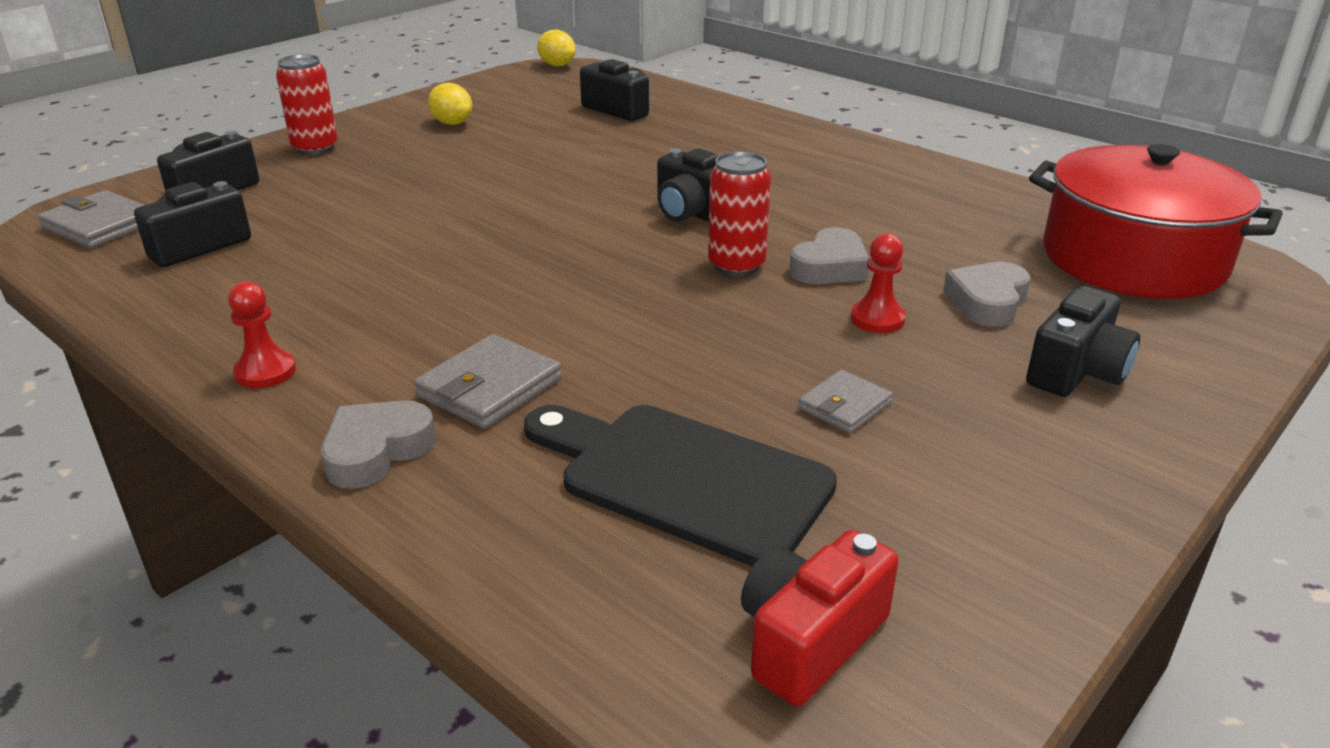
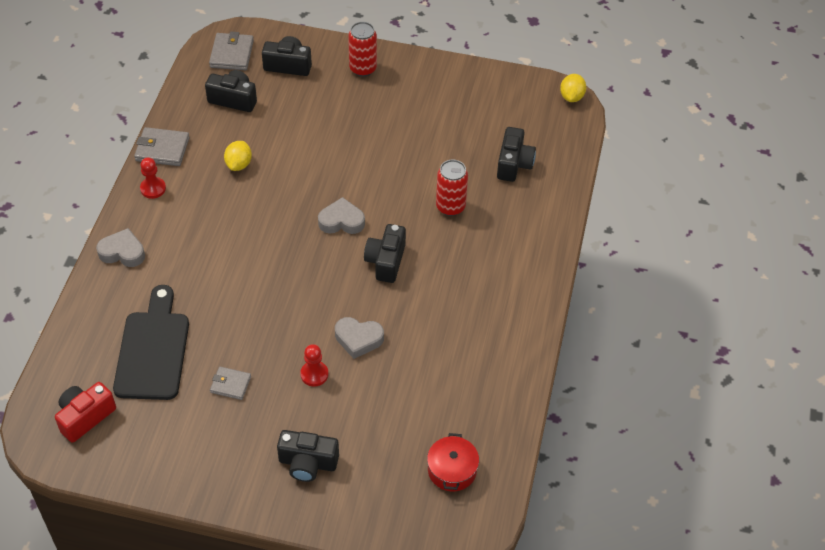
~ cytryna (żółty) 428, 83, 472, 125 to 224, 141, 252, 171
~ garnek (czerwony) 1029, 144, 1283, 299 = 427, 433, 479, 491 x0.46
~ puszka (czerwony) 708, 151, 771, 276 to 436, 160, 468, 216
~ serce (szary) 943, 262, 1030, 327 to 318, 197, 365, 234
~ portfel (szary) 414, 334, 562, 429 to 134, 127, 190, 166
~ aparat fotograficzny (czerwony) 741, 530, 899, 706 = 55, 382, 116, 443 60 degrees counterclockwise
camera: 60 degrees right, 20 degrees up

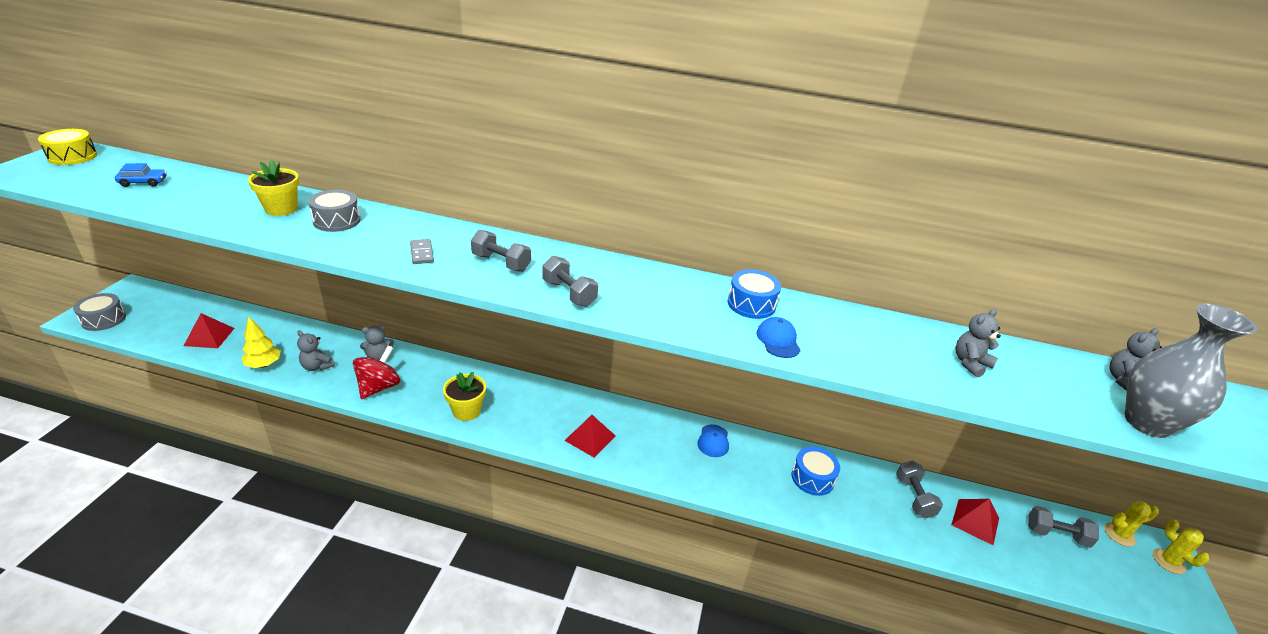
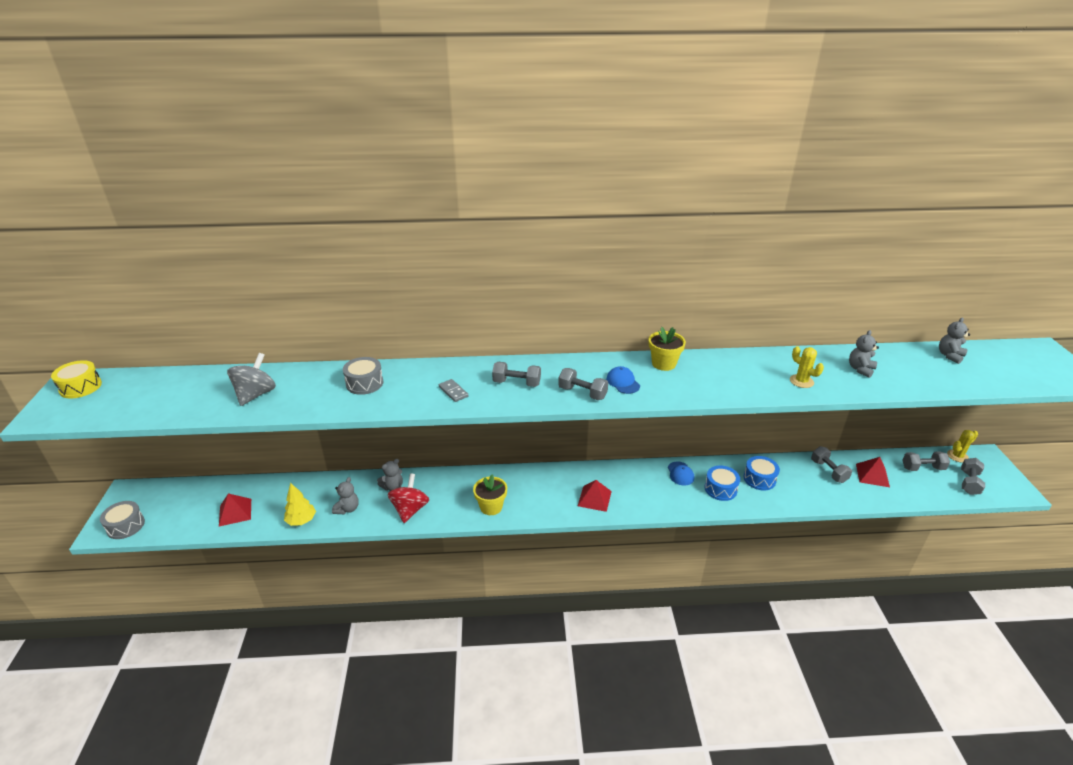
~ doniczka (żółty) 248, 160, 299, 216 to 649, 327, 686, 371
- samochód (niebieski) 115, 163, 167, 187
~ bęben (niebieski) 728, 269, 781, 319 to 704, 465, 740, 501
- wazon (szary) 1125, 304, 1257, 438
~ czapka (niebieski) 757, 317, 801, 358 to 606, 366, 640, 394
~ miś (szary) 297, 330, 335, 371 = 332, 477, 359, 514 90 degrees counterclockwise
~ kaktus (żółty) 1153, 520, 1209, 574 to 790, 346, 824, 388
+ bączek (szary) 227, 353, 276, 406
+ hantel (szary) 961, 458, 985, 495
camera: 15 degrees left, 0 degrees up

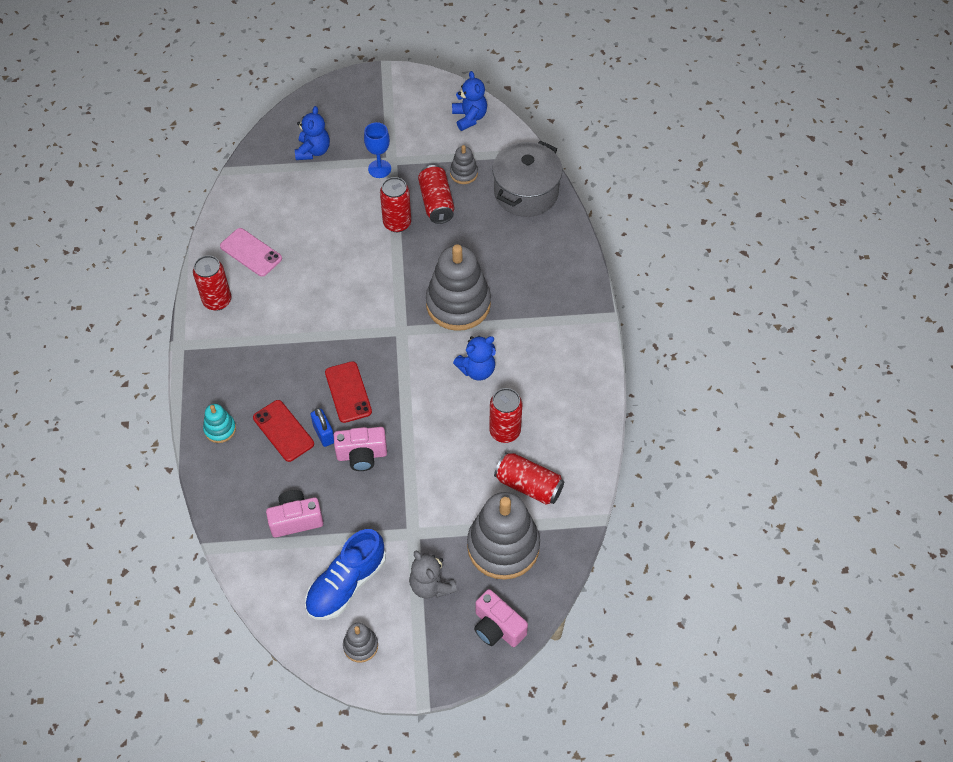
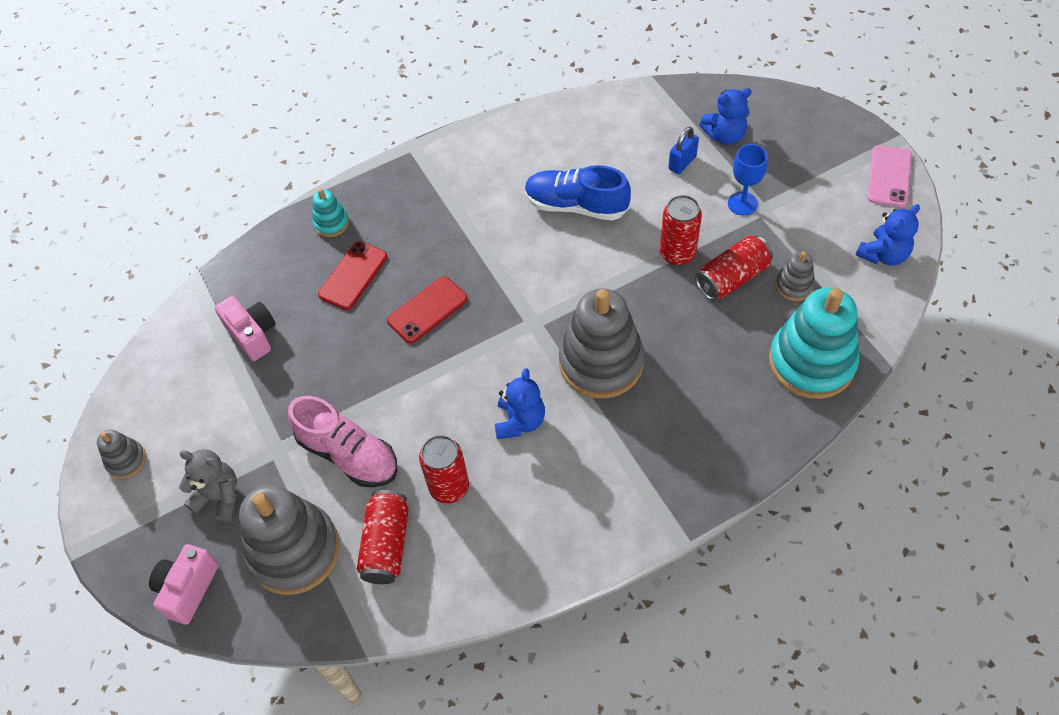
~ garnek (szary) 492, 140, 562, 217 to zabawka nakładanka (turkusowy) 769, 288, 859, 399
~ telefon (różowy) 220, 228, 282, 277 to 867, 145, 912, 207
- puszka (czerwony) 193, 255, 231, 311
~ miś (niebieski) 453, 336, 496, 381 = 495, 368, 545, 439 120 degrees counterclockwise
~ kłódka (niebieski) 311, 408, 334, 447 to 668, 127, 699, 174
- aparat fotograficzny (różowy) 334, 427, 387, 471
~ but (niebieski) 305, 529, 386, 620 to 525, 165, 631, 221
~ miś (szary) 409, 550, 457, 599 = 179, 449, 237, 521 75 degrees clockwise
+ but (różowy) 288, 396, 397, 487
camera: 70 degrees right, 0 degrees up

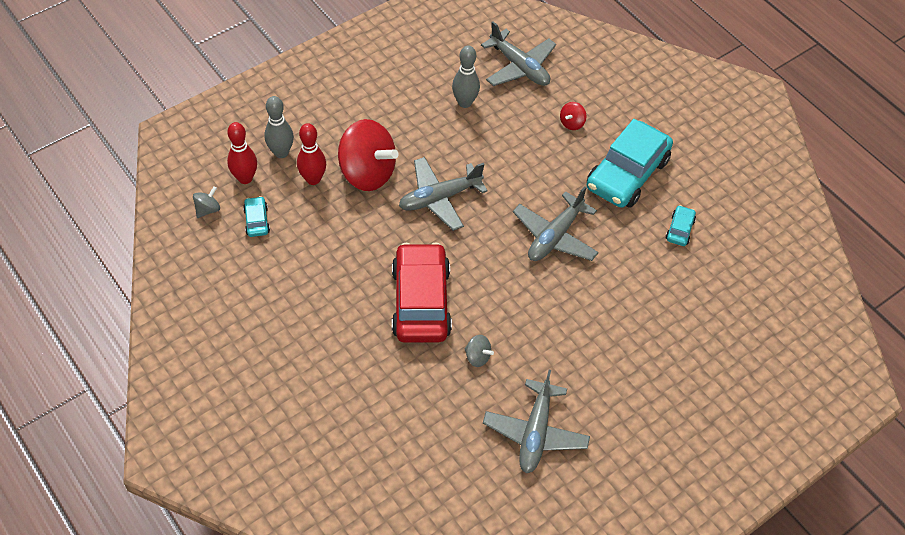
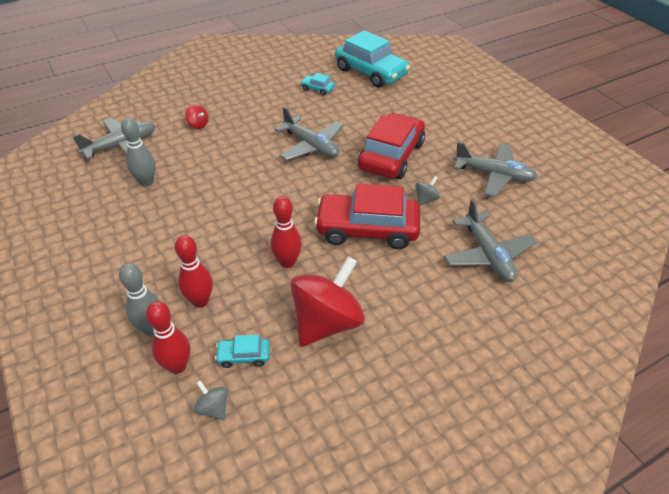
~ bączek (czerwony) 338, 119, 399, 191 to 291, 256, 365, 347
~ samochód (turkusowy) 587, 119, 673, 208 to 335, 30, 410, 88
~ samolot (szary) 399, 157, 488, 231 to 444, 199, 537, 282
+ samochód (czerwony) 358, 113, 425, 179
+ kręgiel (czerwony) 271, 196, 302, 268
camera: 80 degrees left, 10 degrees down

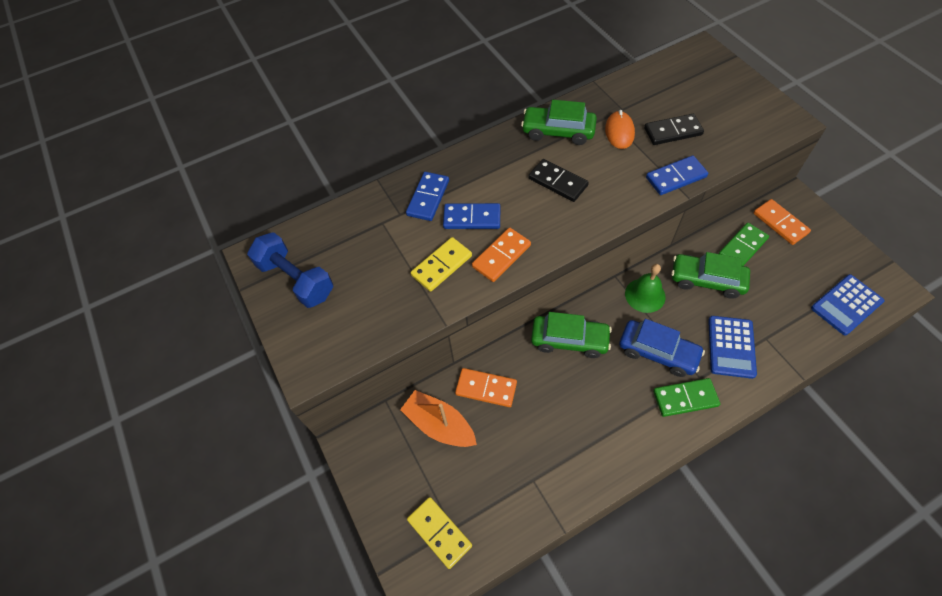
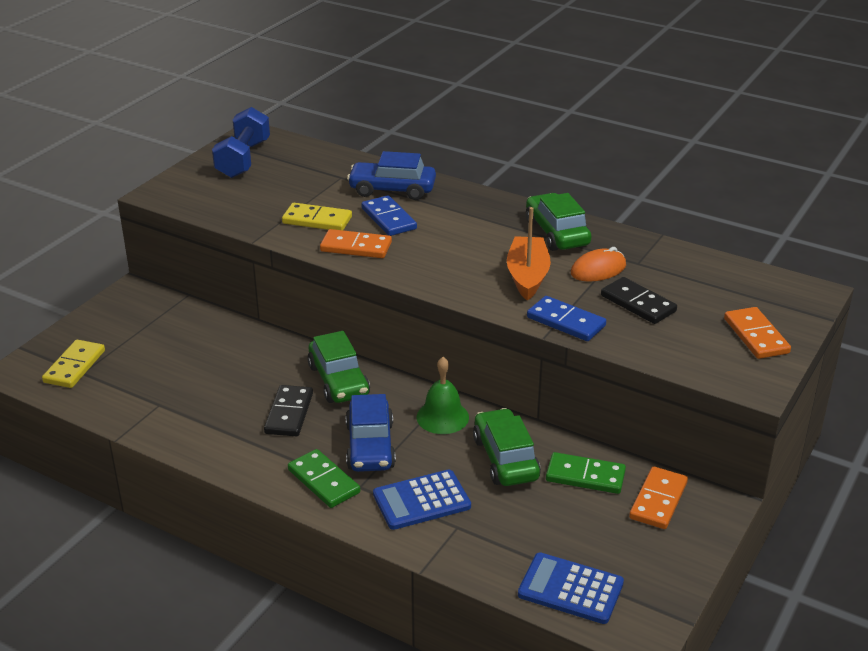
~ kostka domina (czarny) 528, 159, 589, 202 to 264, 385, 313, 436
~ kostka domina (niebieski) 406, 172, 449, 221 to samochód (niebieski) 347, 151, 436, 200
~ kostka domina (pomarańczowy) 455, 368, 517, 407 to 724, 307, 791, 359
~ łódka (pomarańczowy) 400, 390, 477, 447 to 507, 207, 551, 301
camera: 55 degrees right, 25 degrees down

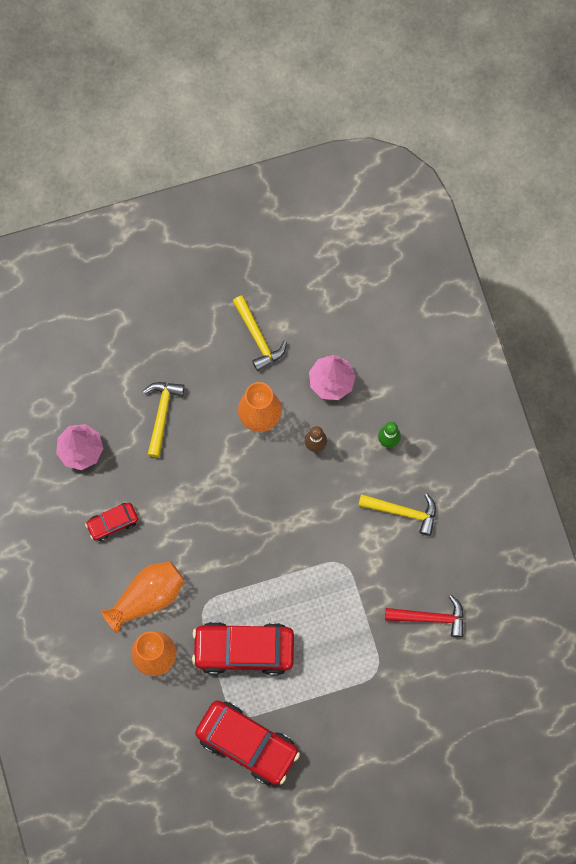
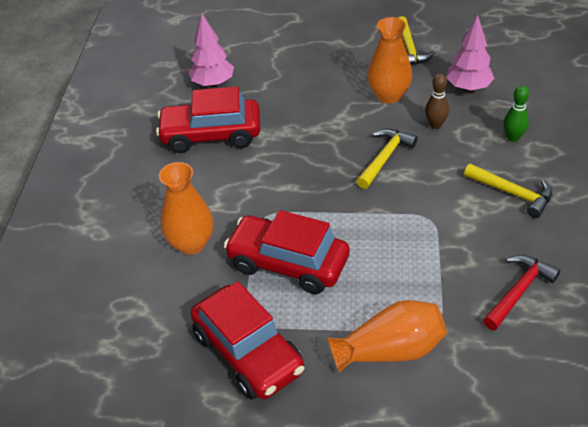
~ młotek (żółty) 143, 382, 185, 458 to 356, 129, 417, 189
~ samochód (czerwony) 85, 503, 138, 541 = 156, 86, 260, 153 x1.95
~ wazon (pomarańczowy) 101, 561, 185, 633 to 327, 300, 447, 372
~ młotek (czerwony) 385, 595, 464, 637 = 483, 255, 560, 330 75 degrees counterclockwise
camera: 25 degrees right, 30 degrees down

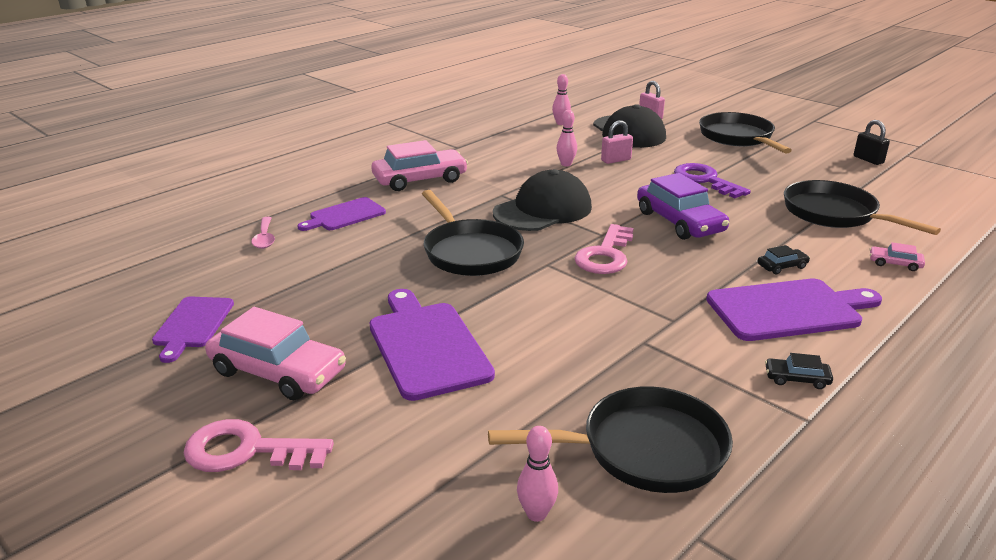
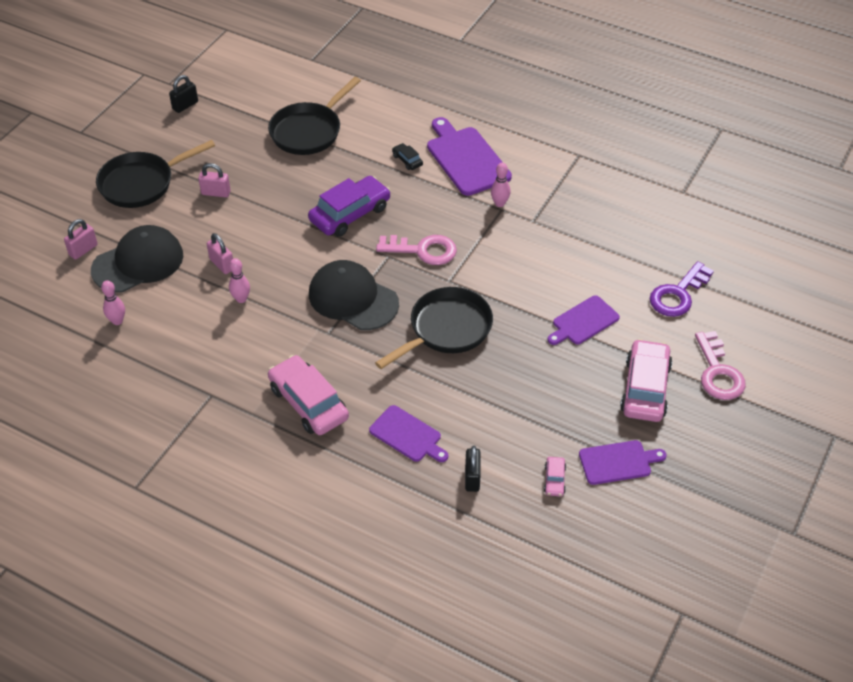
~ klucz (fioletowy) 674, 163, 751, 198 to 649, 261, 714, 317
~ łyżka (różowy) 251, 217, 275, 249 to kłódka (czarny) 465, 446, 481, 492
~ samochód (różowy) 870, 242, 925, 271 to 544, 457, 566, 497
~ deska do krojenia (fioletowy) 369, 289, 495, 401 = 548, 295, 620, 345 x0.62
- samochód (czarny) 765, 353, 833, 389
- patelnia (czarny) 488, 386, 733, 493
~ kręgiel (różowy) 517, 426, 558, 522 to 491, 163, 510, 207
+ kłódka (różowy) 198, 163, 231, 197
camera: 105 degrees left, 20 degrees up

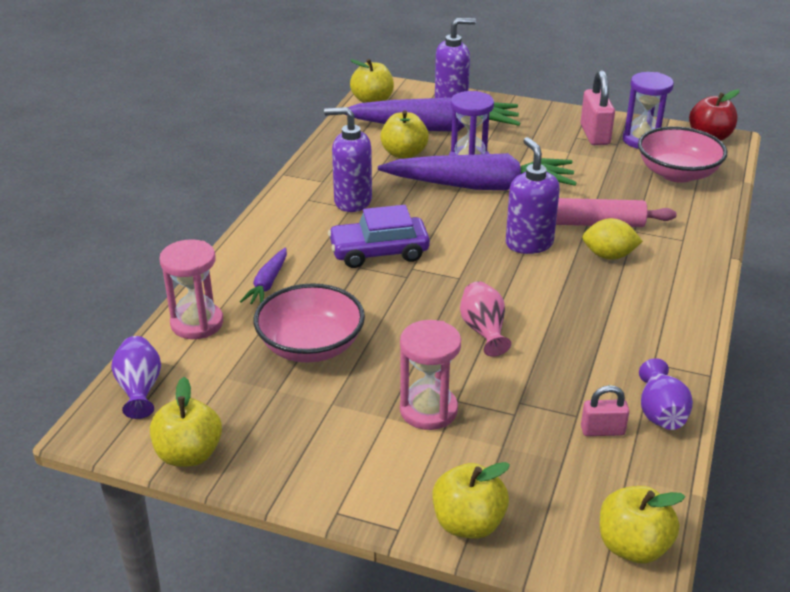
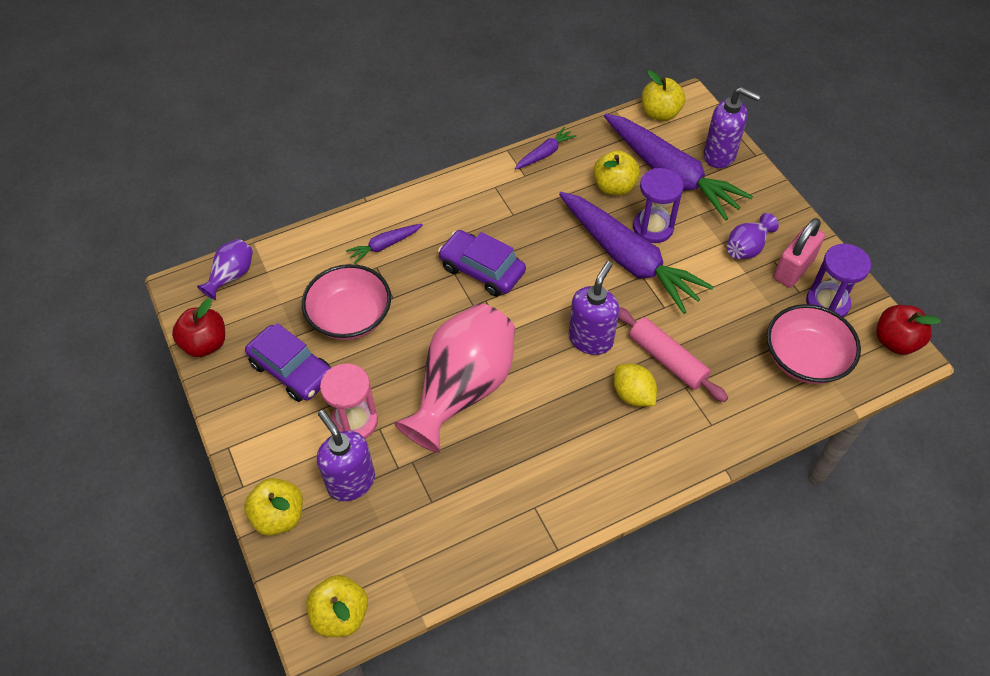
~ dozownik mydła (fioletowy) 324, 107, 372, 212 to 317, 410, 375, 501
- klepsydra (różowy) 159, 239, 223, 339
~ wazon (różowy) 460, 281, 511, 356 = 394, 303, 515, 453 x2.15
~ wazon (fioletowy) 639, 358, 693, 430 to 727, 213, 779, 259
~ jabłko (żółty) 150, 377, 222, 467 to jabłko (czerwony) 172, 298, 225, 357
- kłódka (różowy) 581, 385, 629, 436
+ marchewka (fioletowy) 515, 127, 577, 170
+ samochód (fioletowy) 245, 323, 331, 402
camera: 45 degrees right, 20 degrees up

